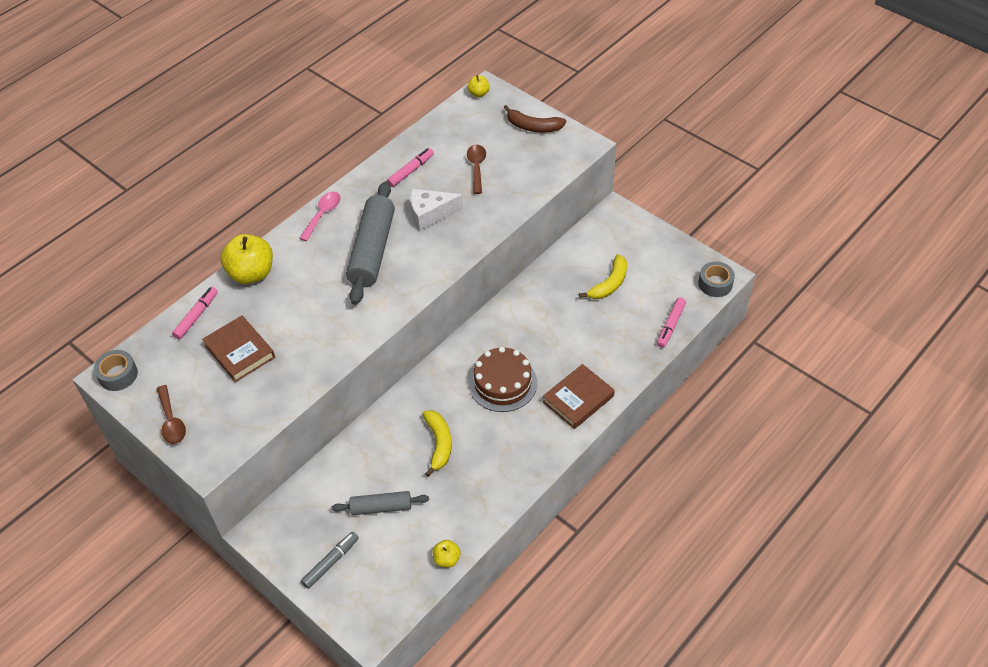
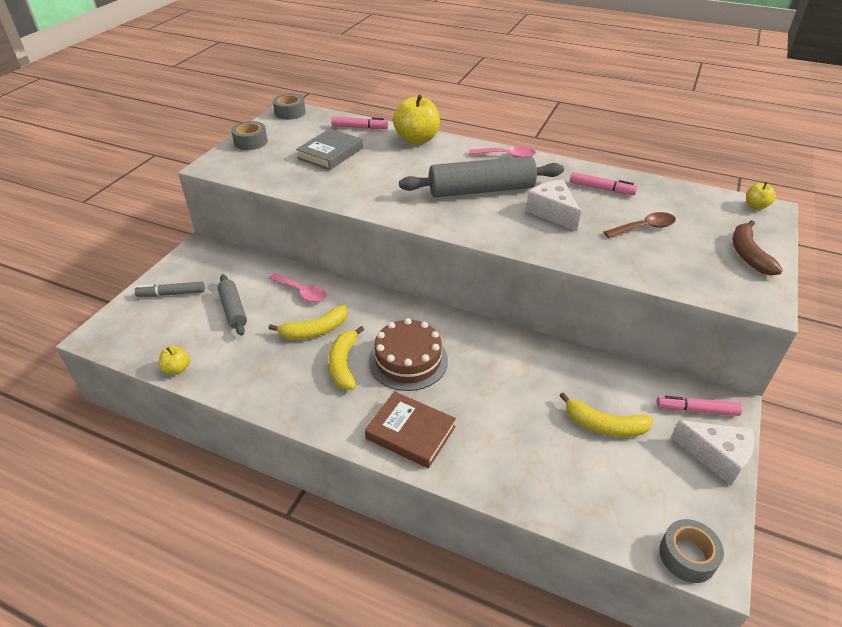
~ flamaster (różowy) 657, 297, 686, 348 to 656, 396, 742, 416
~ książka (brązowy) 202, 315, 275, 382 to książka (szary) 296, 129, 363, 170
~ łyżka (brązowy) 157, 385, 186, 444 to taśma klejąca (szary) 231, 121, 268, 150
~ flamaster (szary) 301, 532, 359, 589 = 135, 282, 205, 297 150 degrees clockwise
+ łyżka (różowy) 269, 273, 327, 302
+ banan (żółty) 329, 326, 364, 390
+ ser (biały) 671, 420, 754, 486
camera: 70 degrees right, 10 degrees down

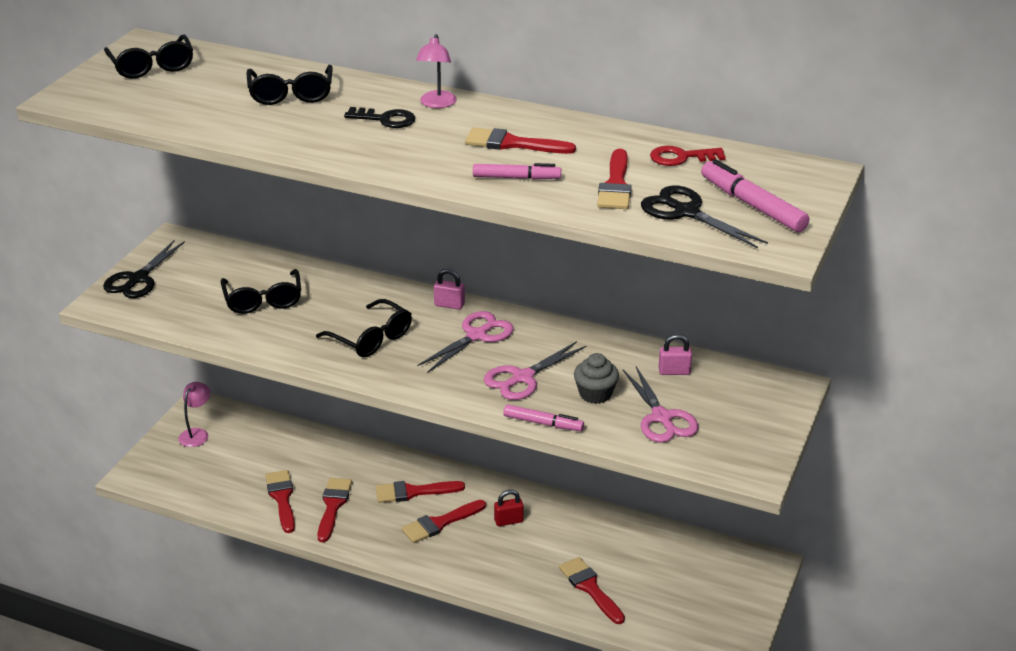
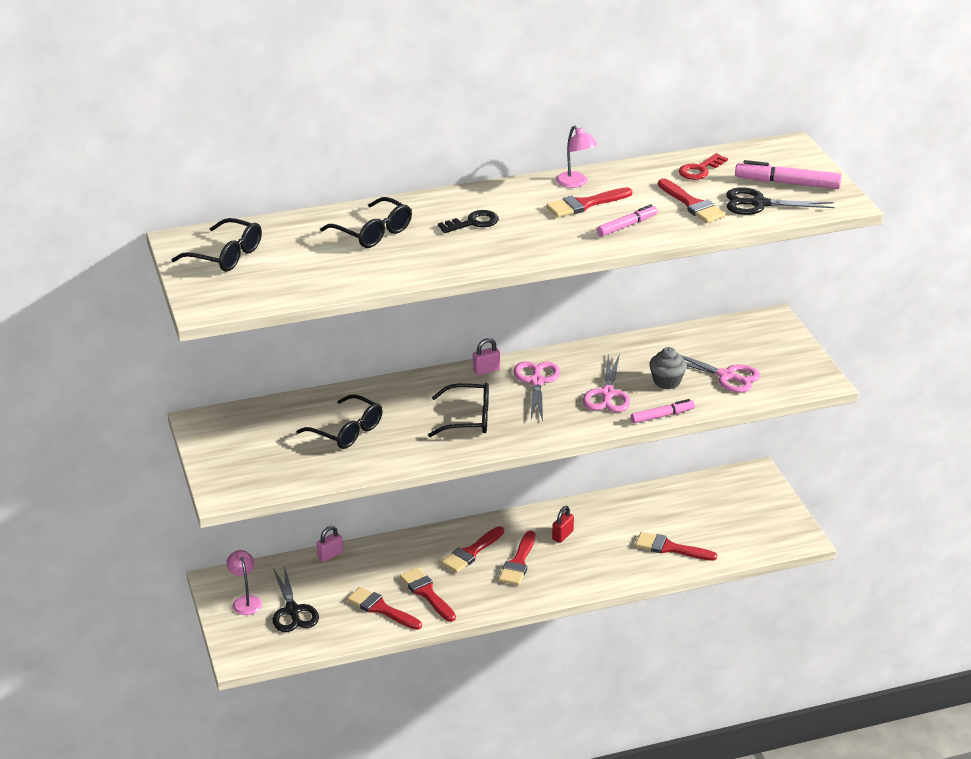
~ lampka (różowy) 416, 34, 457, 108 to 556, 126, 598, 188
~ nożyczki (czarny) 103, 240, 185, 298 to 273, 565, 319, 632
~ kłódka (różowy) 659, 334, 692, 375 to 317, 526, 343, 562
camera: 40 degrees left, 0 degrees up

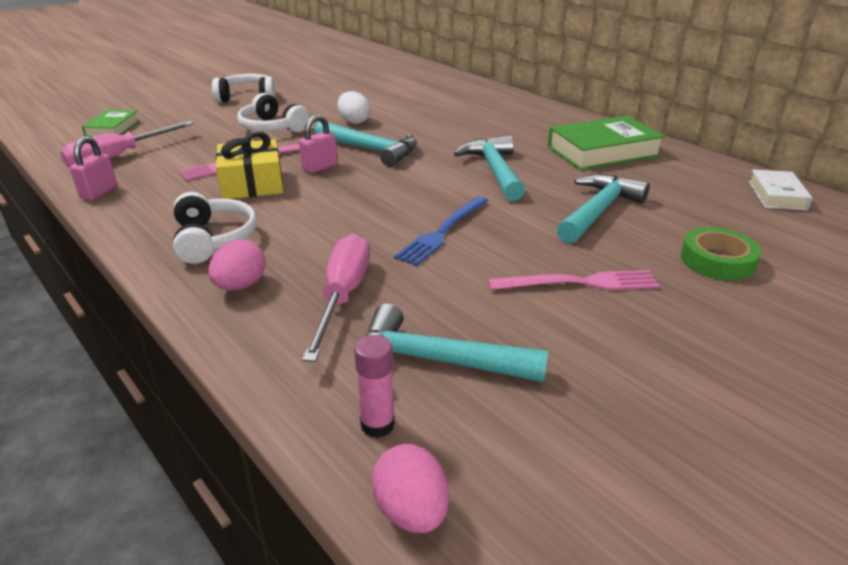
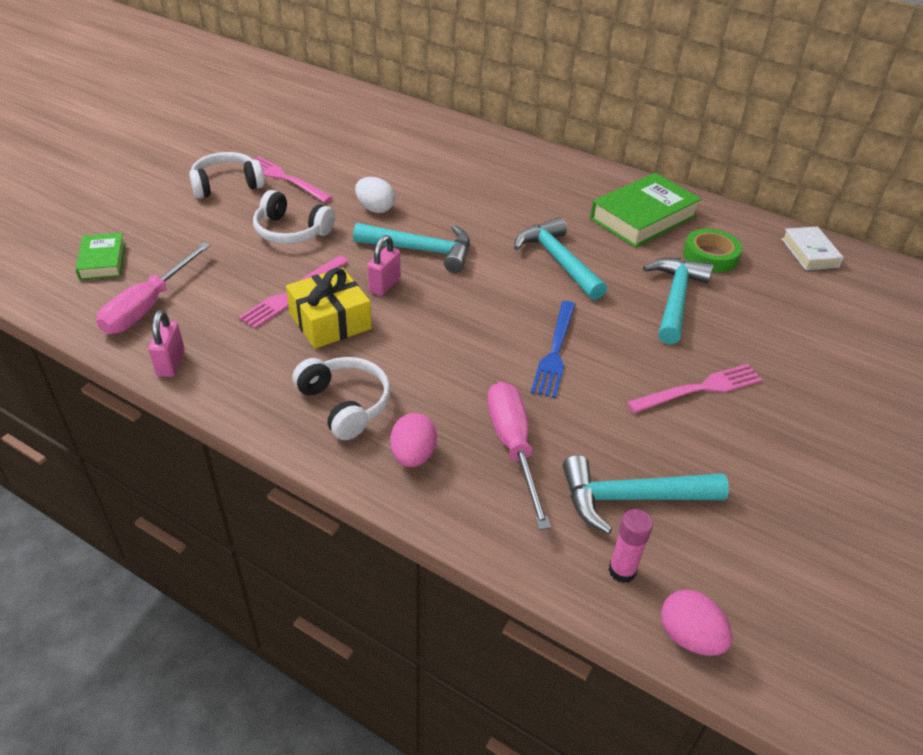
~ taśma klejąca (zielony) 681, 227, 761, 281 to 683, 229, 742, 273
+ widelec (różowy) 253, 156, 333, 203
camera: 20 degrees left, 10 degrees up

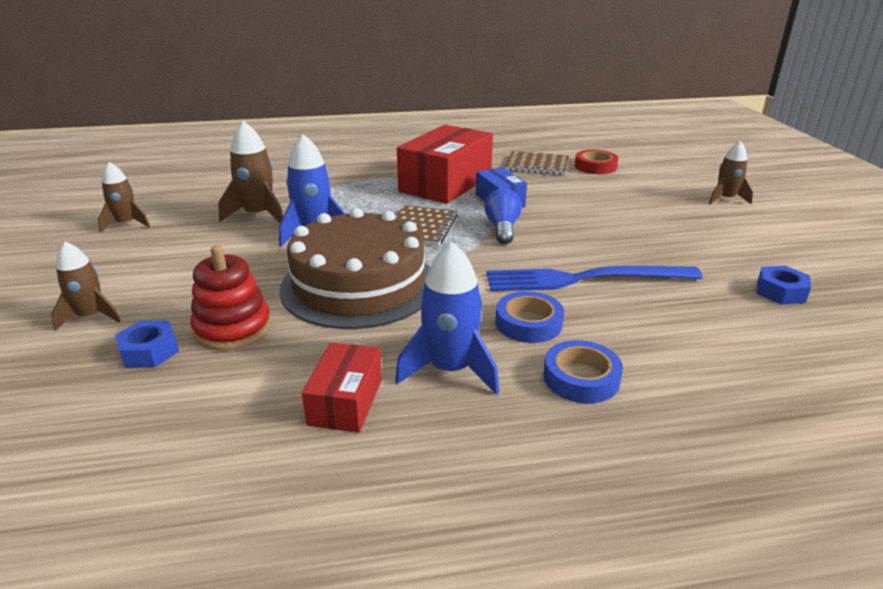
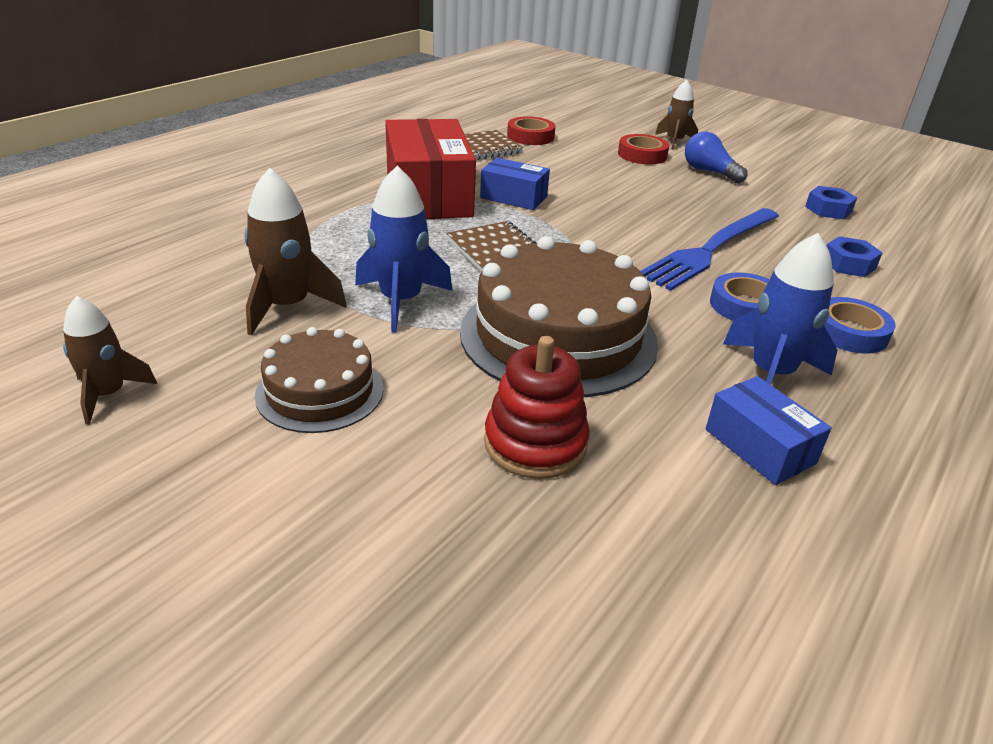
~ żarówka (niebieski) 485, 188, 522, 244 to 685, 131, 748, 183
- rakieta (brązowy) 51, 242, 120, 331
~ nakrętka (niebieski) 115, 320, 179, 367 to 827, 236, 882, 277
~ pudełko (czerwony) 302, 342, 382, 433 to pudełko (niebieski) 706, 376, 832, 485
+ taśma klejąca (czerwony) 618, 134, 669, 164
+ tort (brązowy) 255, 327, 383, 433
camera: 45 degrees left, 5 degrees up

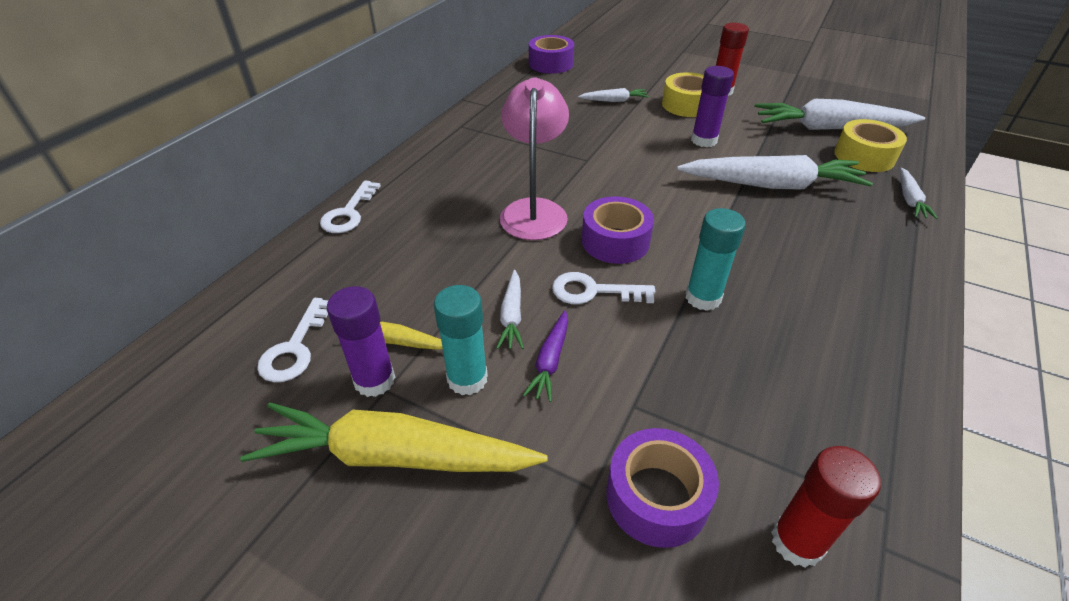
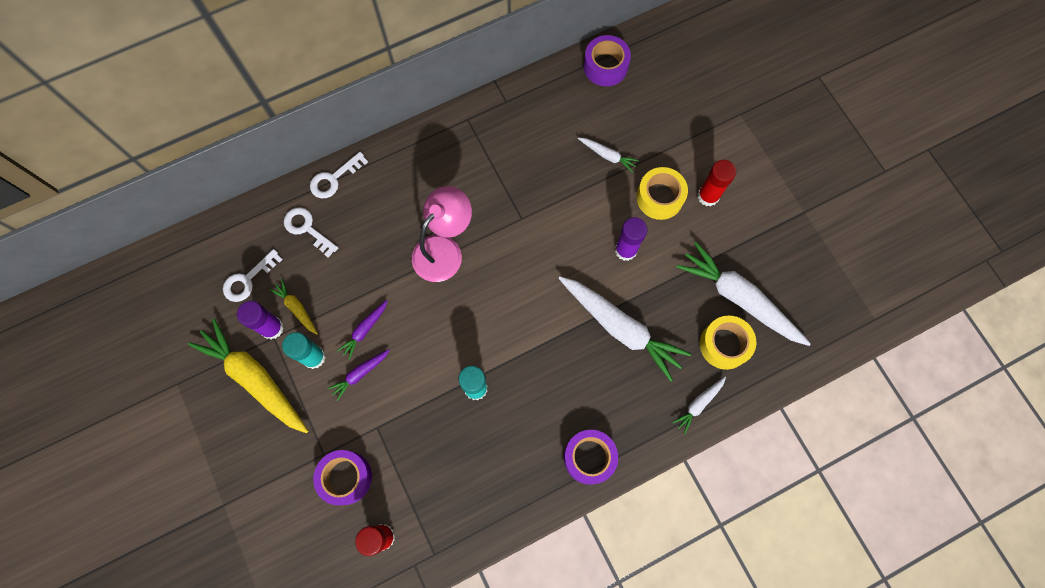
~ taśma klejąca (fioletowy) 582, 196, 654, 264 to 564, 430, 618, 485
~ marchewka (biały) 497, 270, 524, 349 to marchewka (fioletowy) 337, 300, 388, 360
~ klucz (biały) 552, 272, 655, 304 to 284, 207, 338, 258
camera: 35 degrees right, 30 degrees up

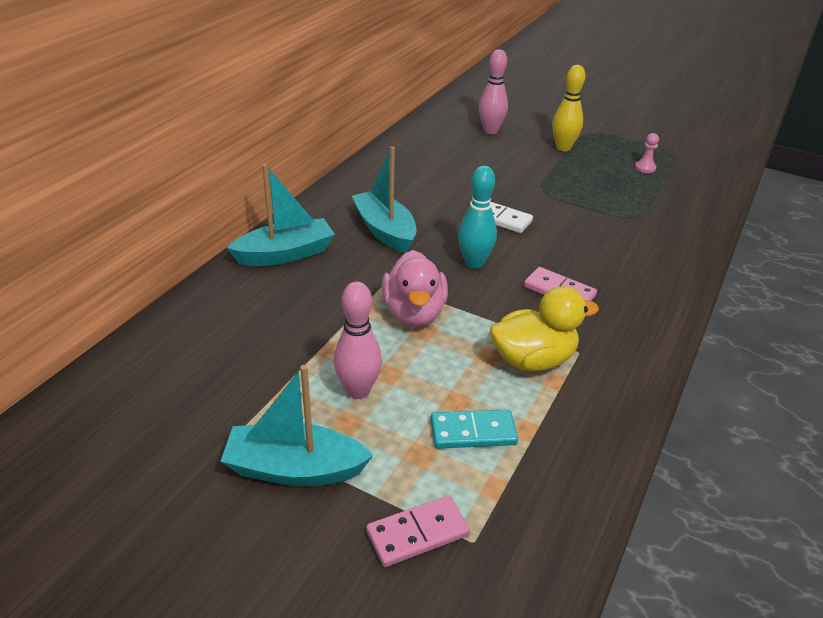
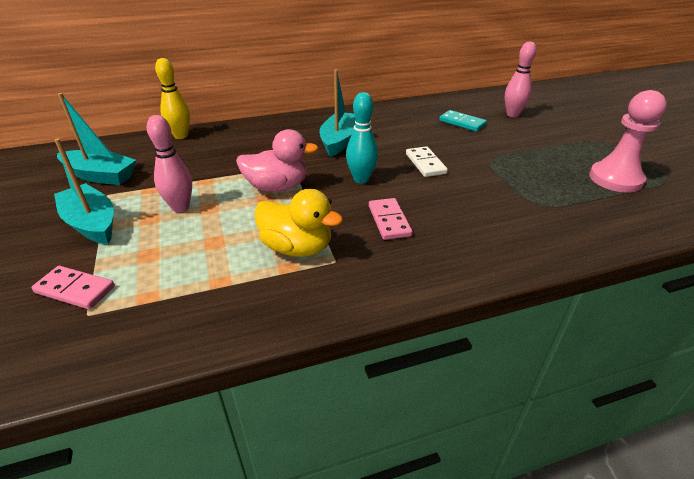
~ kręgiel (żółty) 553, 65, 585, 151 to 155, 58, 190, 139
~ pionek (różowy) 635, 133, 659, 173 = 589, 90, 667, 193 x2.38
~ łódka (turkusowy) 227, 164, 335, 266 to 57, 93, 136, 185
~ kaczka (różowy) 381, 250, 448, 326 = 236, 129, 319, 192 135 degrees counterclockwise
~ kostka domina (turkusowy) 431, 409, 518, 449 to 439, 110, 487, 132
camera: 45 degrees right, 0 degrees up

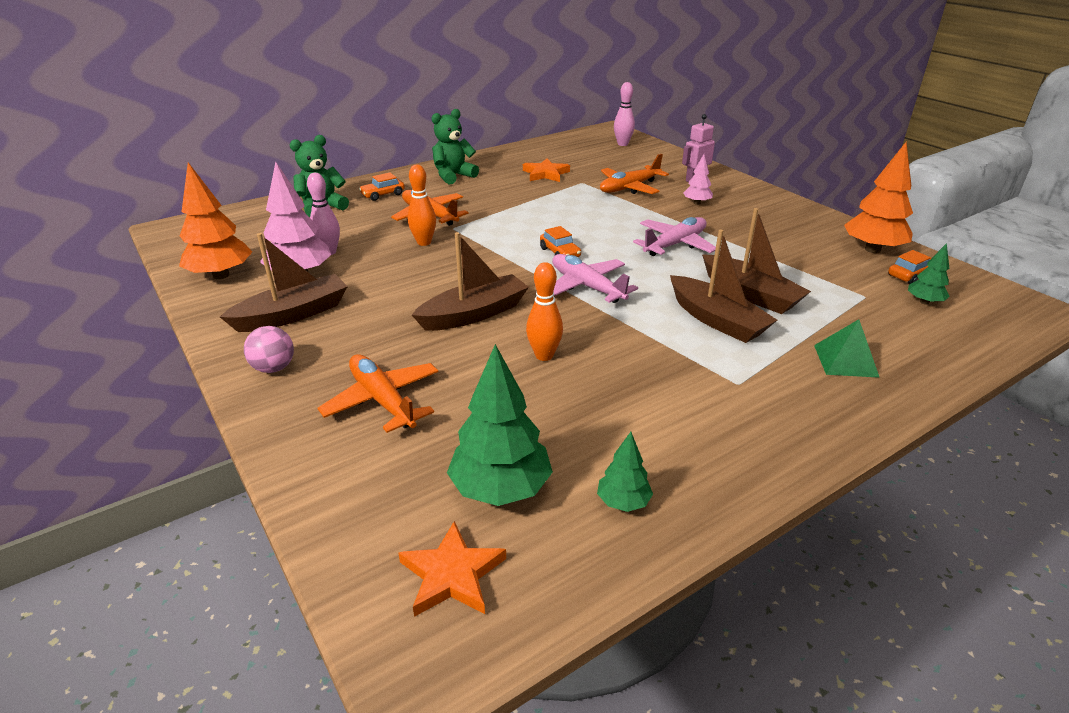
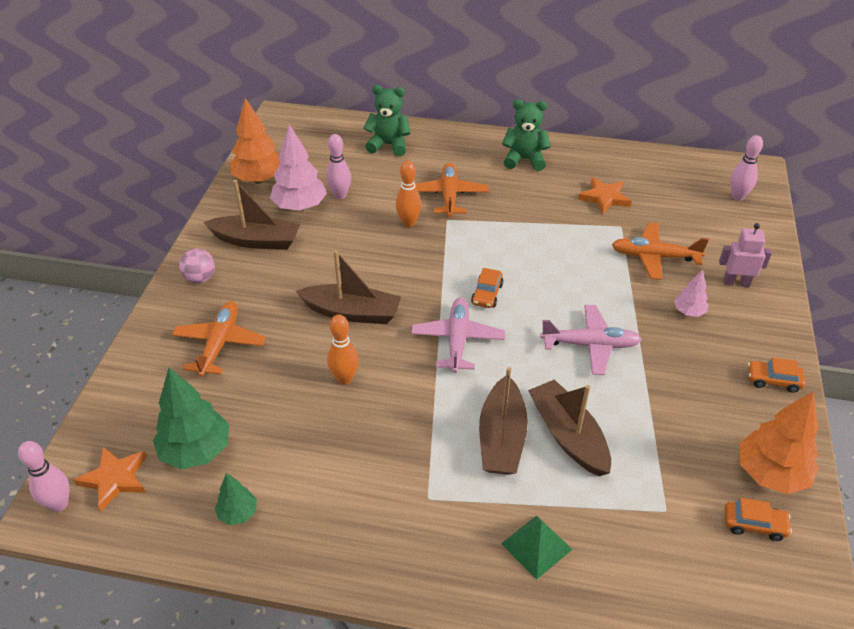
~ samochód (pomarańczowy) 359, 172, 405, 201 to 748, 357, 806, 393
~ łódka (brązowy) 702, 208, 811, 314 = 528, 380, 611, 476 150 degrees clockwise
- drzewko (zielony) 908, 243, 950, 305
+ kręgiel (różowy) 18, 441, 70, 512
camera: 45 degrees right, 10 degrees up

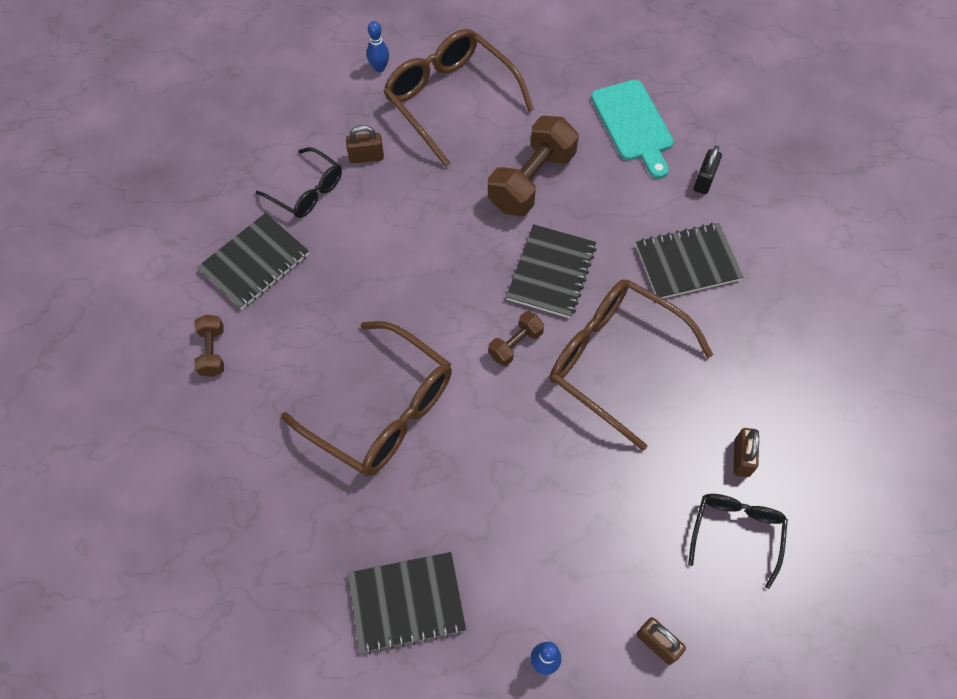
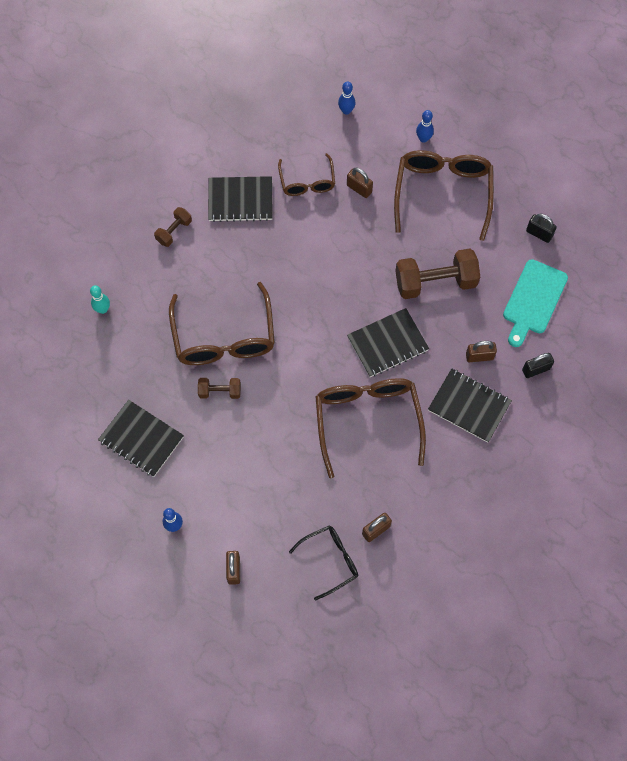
~ okulary (czarny) 256, 147, 342, 218 to okulary (brązowy) 278, 153, 335, 196
~ hantel (brązowy) 488, 311, 544, 366 to 198, 378, 241, 399
+ kręgiel (niebieski) 338, 82, 355, 115
+ kłódka (czarny) 526, 214, 557, 243
+ kręgiel (turkusowy) 90, 285, 110, 314
+ kłódka (brązowy) 466, 341, 497, 362
camera: 45 degrees right, 5 degrees up

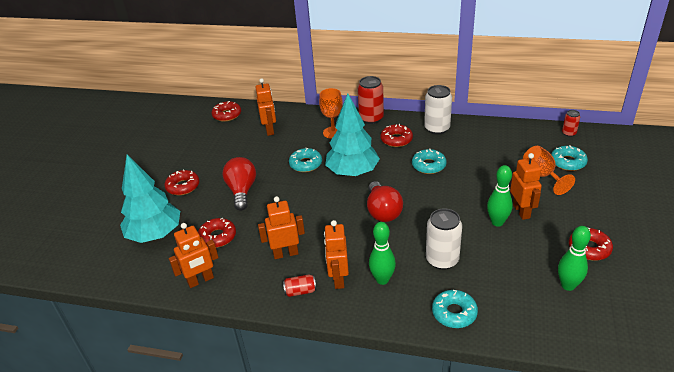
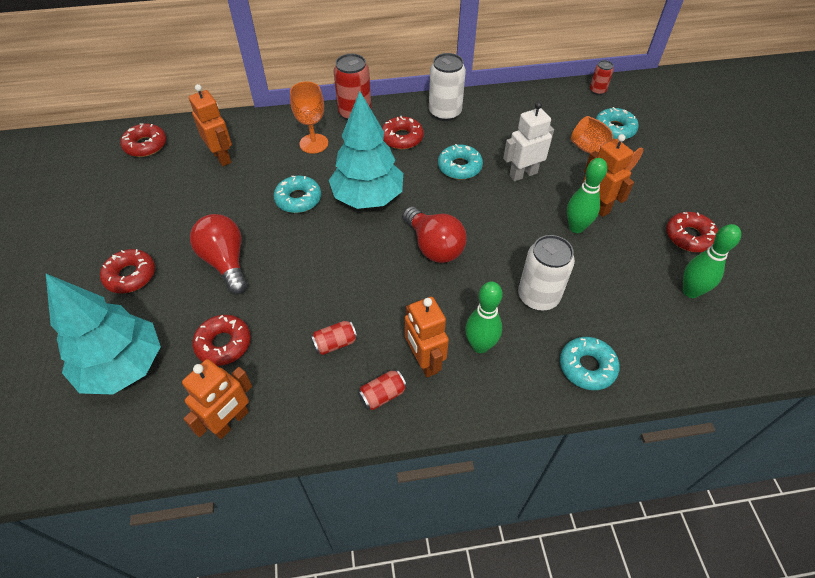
~ robot (pomarańczowy) 258, 196, 305, 259 to puszka (czerwony) 311, 321, 358, 355
+ robot (biały) 503, 102, 554, 182
camera: 25 degrees left, 15 degrees up

